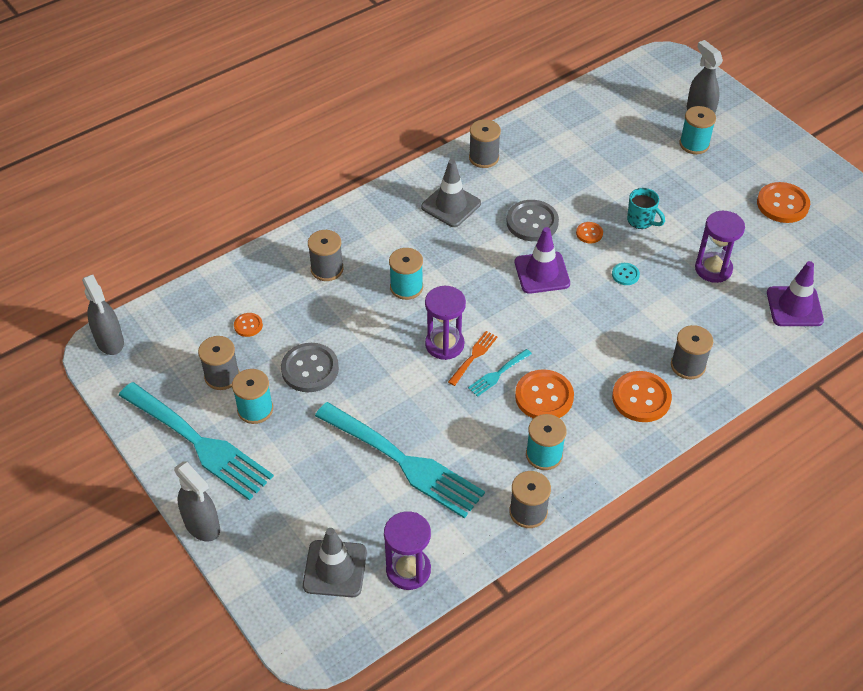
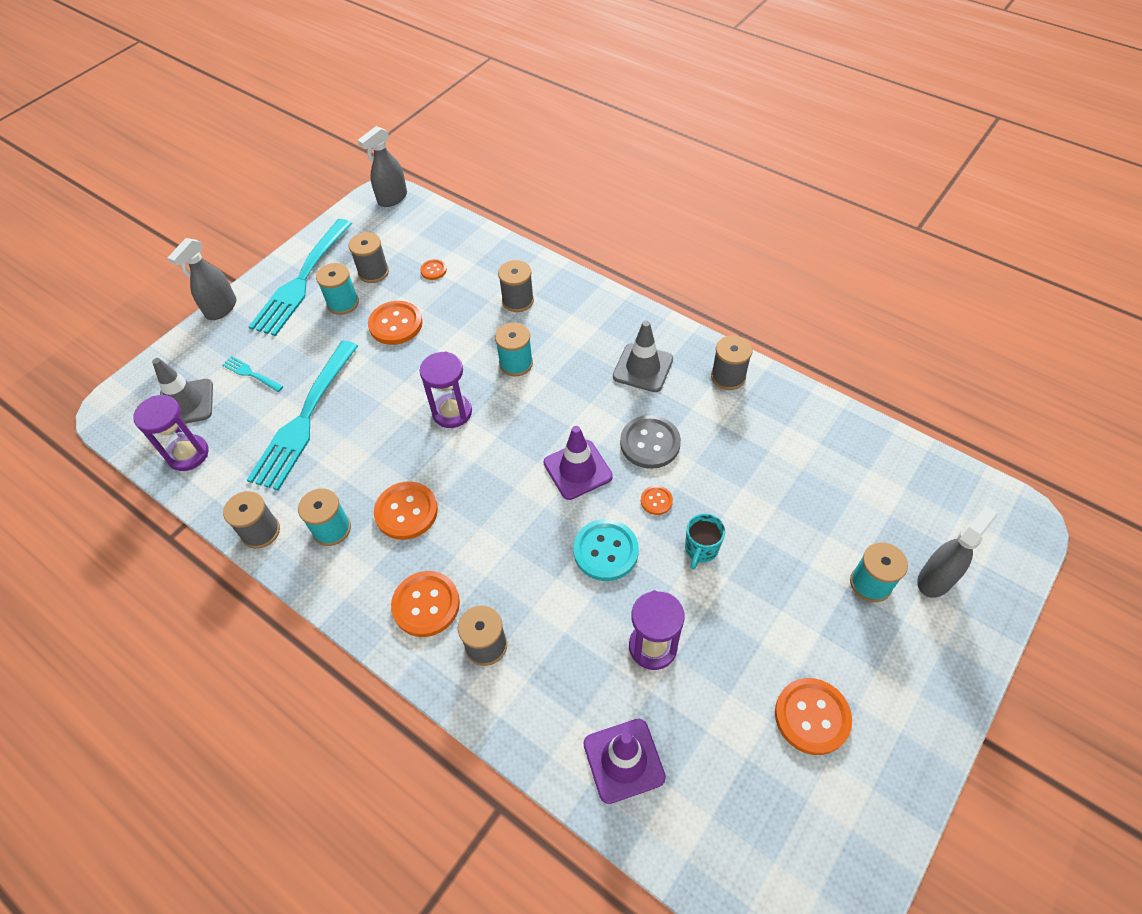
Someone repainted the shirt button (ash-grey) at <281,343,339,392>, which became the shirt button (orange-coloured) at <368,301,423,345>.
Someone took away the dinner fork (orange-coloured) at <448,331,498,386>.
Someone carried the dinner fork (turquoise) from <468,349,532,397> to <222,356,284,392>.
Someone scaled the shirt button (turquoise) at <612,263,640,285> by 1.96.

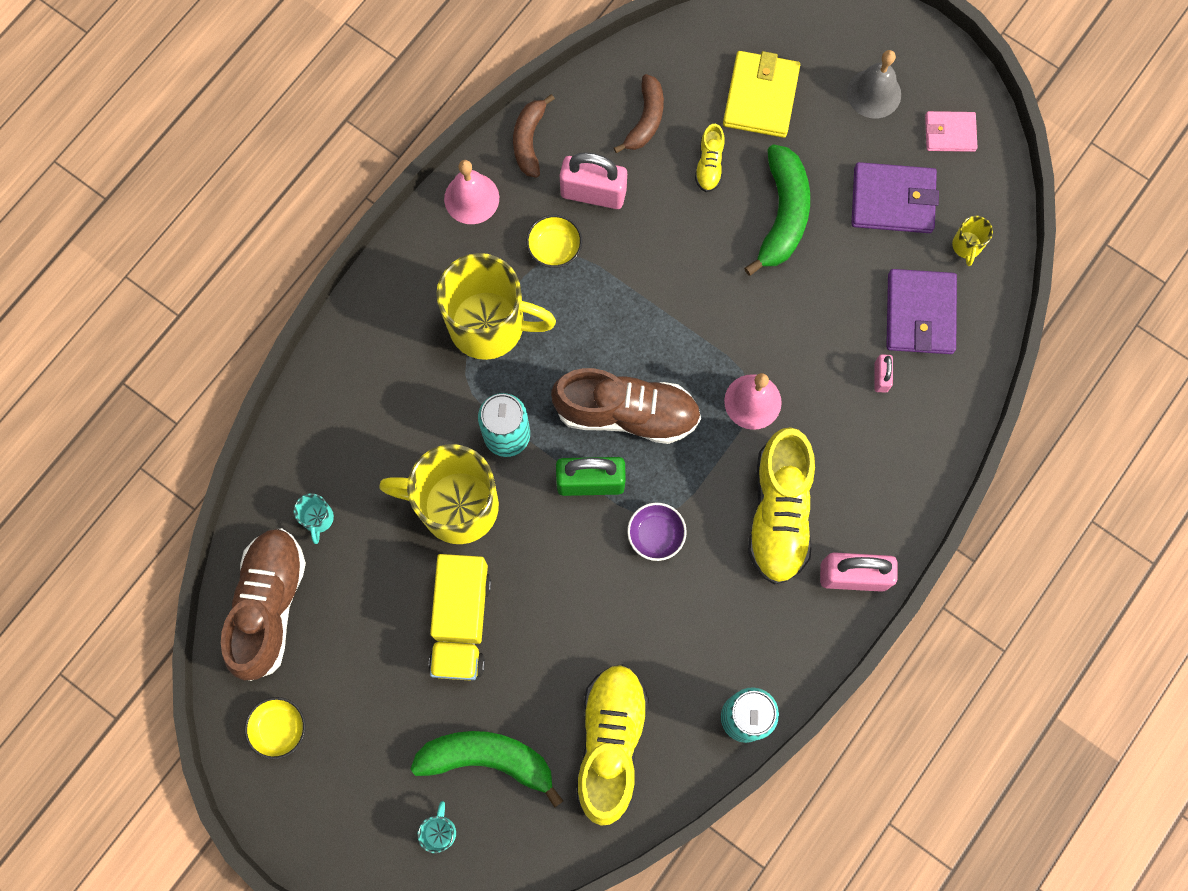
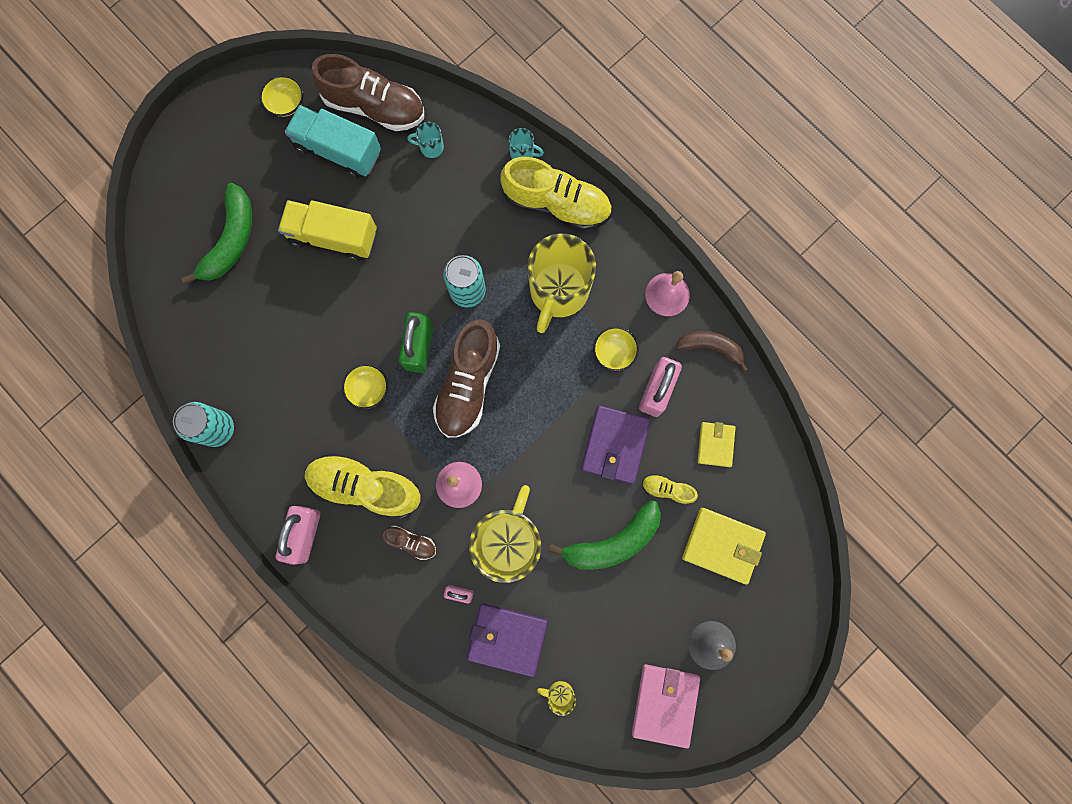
Someone carried the tea mug (golden) from <379,444,499,544> to <469,485,541,583>.
Someone carried the tea mug (turquoise) from <417,801,456,853> to <509,128,544,159>.
Someone carried the sneaker (golden) from <576,664,649,826> to <500,157,612,231>.
Someone swapped the banana fruit (brown) at <614,74,664,153> for the billfold (golden) at <698,422,736,467>.
Someone repainted the bowl (violet) at <627,503,687,561>, which became the bowl (golden) at <342,364,388,409>.
Someone rotated the banana fruit (green) at <744,144,810,276> by 45 degrees counterclockwise.
Someone carried the billfold (violet) from <851,162,939,233> to <581,406,650,484>.
Someone scaled the billfold (rosy) at <925,111,978,152> by 1.62.
Someone put down the lorry (turquoise) at <285,105,381,178>.
Someone put down the sneaker (brown) at <382,526,436,560>.

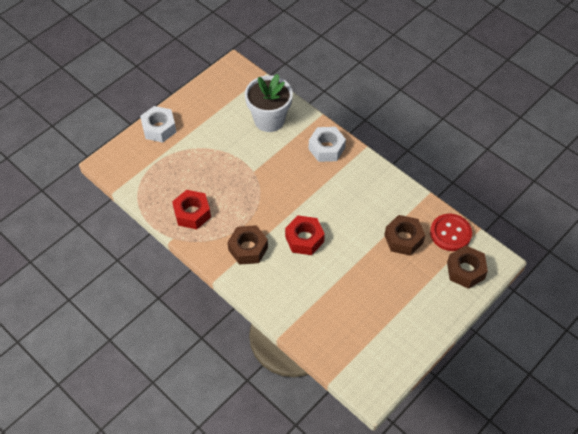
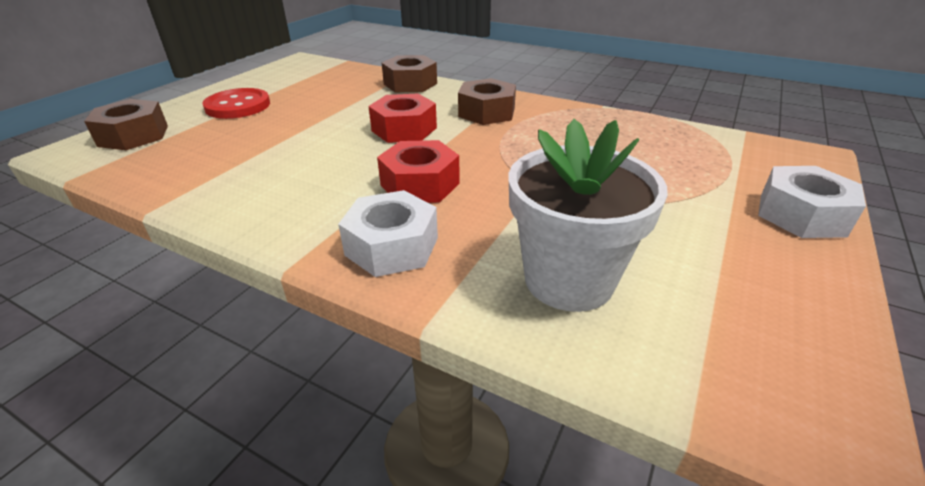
Someone carried the hexagon nut (crimson) from <172,190,211,229> to <377,140,460,203>.
Someone carried the hexagon nut (brown) from <384,215,425,256> to <382,55,437,93>.
Someone carried the shirt button (crimson) from <430,214,472,251> to <202,88,270,119>.

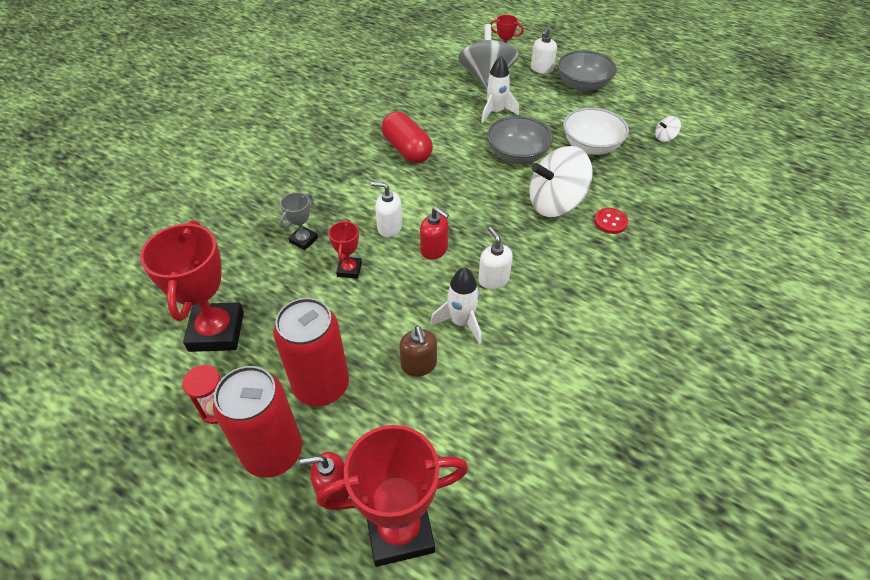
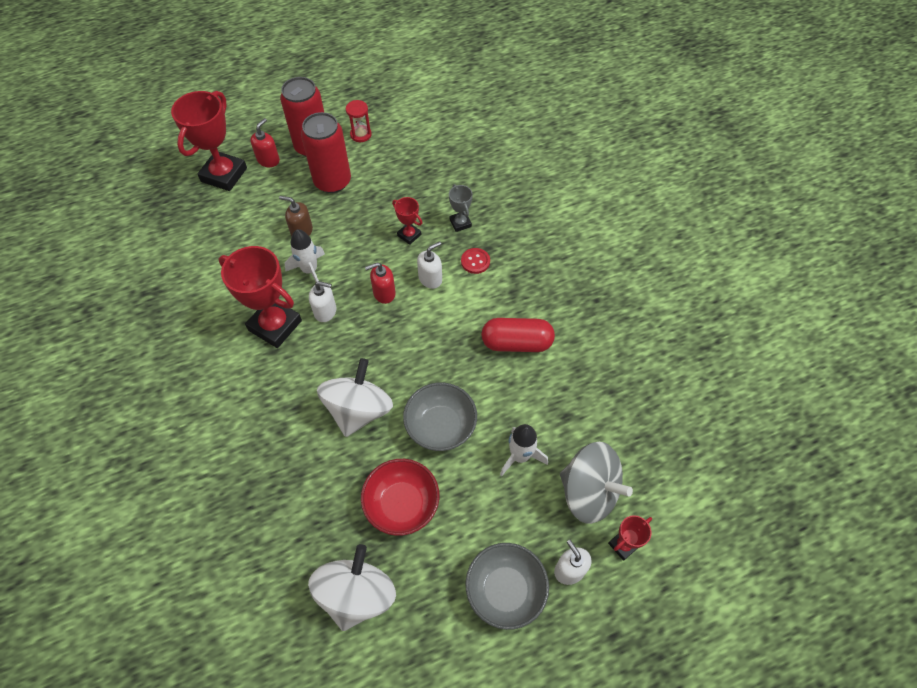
Someone carried the prize cup (crimson) from <140,220,244,352> to <219,246,302,348>.
Someone repainted the bowl (white) at <563,107,629,155>, which became the bowl (crimson) at <361,459,439,536>.
Someone carried the shirt button (crimson) from <594,208,628,234> to <461,248,490,274>.
Someone scaled the spinning top (white) at <655,116,681,142> by 2.45.

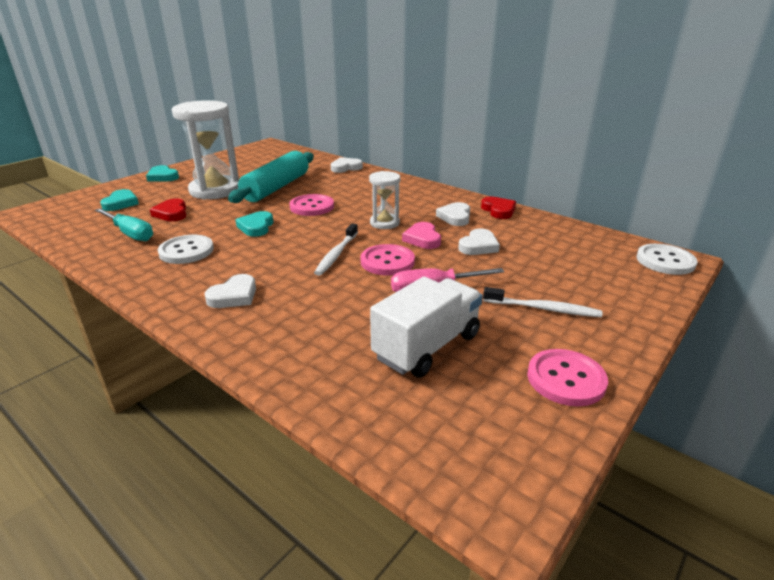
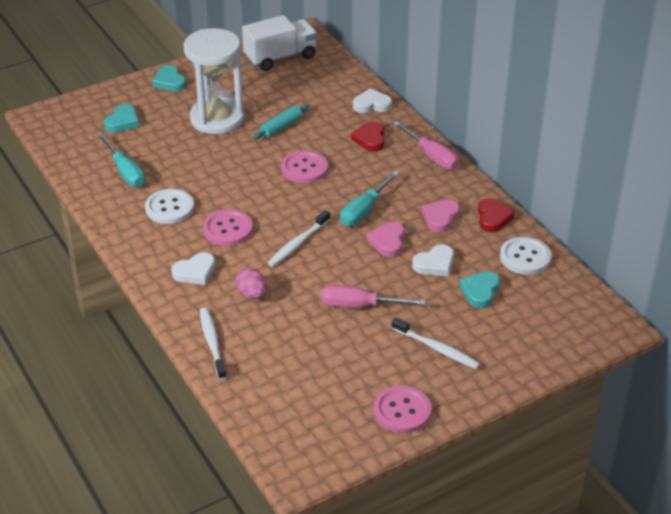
Someone carried the heart (crimson) from <150,198,186,221> to <351,121,384,152>.
Someone scaled the pastry roller (turquoise) at <228,151,314,203> by 0.49.
Someone carried the heart (turquoise) from <235,211,273,237> to <459,271,500,308>.
Someone carried the shirt button (rosy) from <361,244,415,276> to <203,209,253,246>.
Someone swapped the sand timer (white) at <369,171,400,229> for the flat screwdriver (turquoise) at <340,171,399,226>.
Someone carried the lorry (white) from <370,277,483,378> to <242,15,317,71>.
Someone repainted the heart (white) at <436,202,470,226>, which became the heart (rosy) at <422,200,460,232>.
Someone carried the shirt button (white) from <636,244,698,275> to <500,237,551,275>.
Someone put down the tooth brush (white) at <200,308,227,380>.
Someone put down the egg shape (rosy) at <236,268,267,299>.
Someone put down the flat screwdriver (rosy) at <393,121,459,170>.

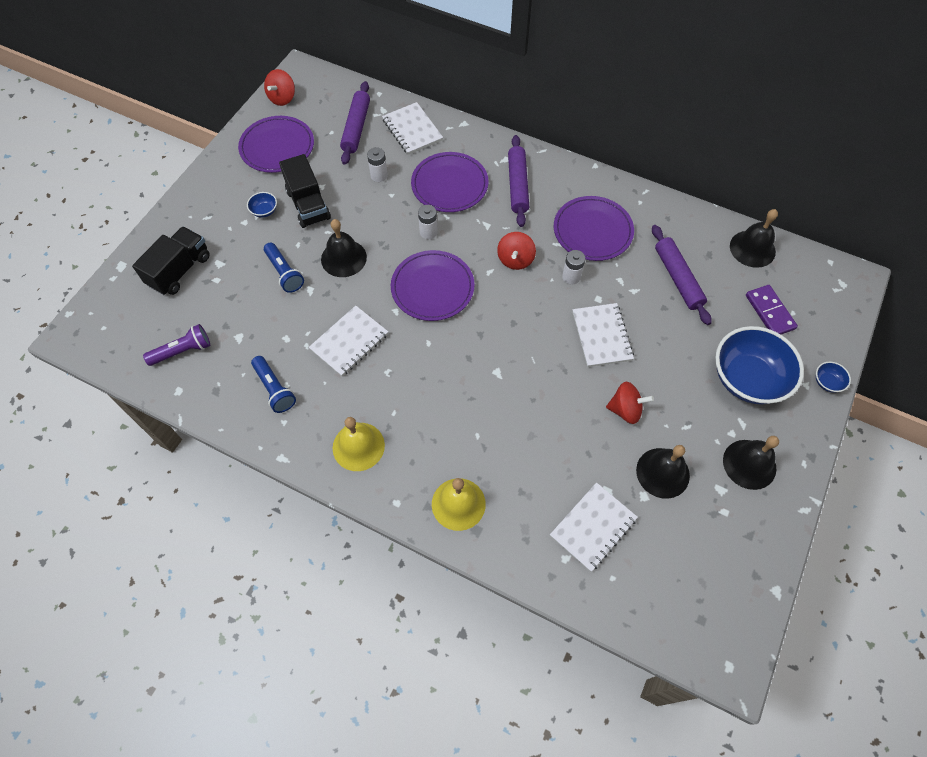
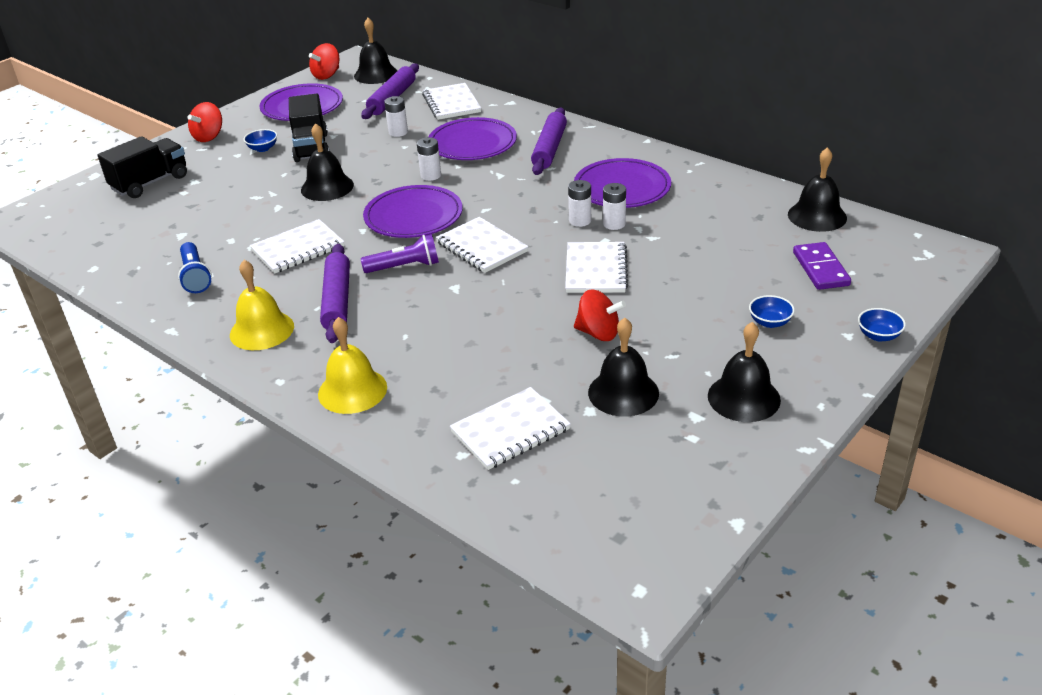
Someone carried the torch (violet) from <143,324,210,366> to <361,234,439,273>.
Someone took away the torch (royal blue) at <264,243,304,293>.
Someone carried the spinning top (crimson) from <497,232,536,270> to <188,102,222,142>.
Someone carried the pastry roller (violet) from <652,225,712,325> to <320,244,350,343>.
Someone scaled the bowl (royal blue) at <715,326,804,404> by 0.40.
Someone put down the school bell (jet-black) at <354,18,397,84>.
Someone put down the notebook (white) at <436,217,529,273>.
Someone put down the power cell (white) at <603,183,626,230>.

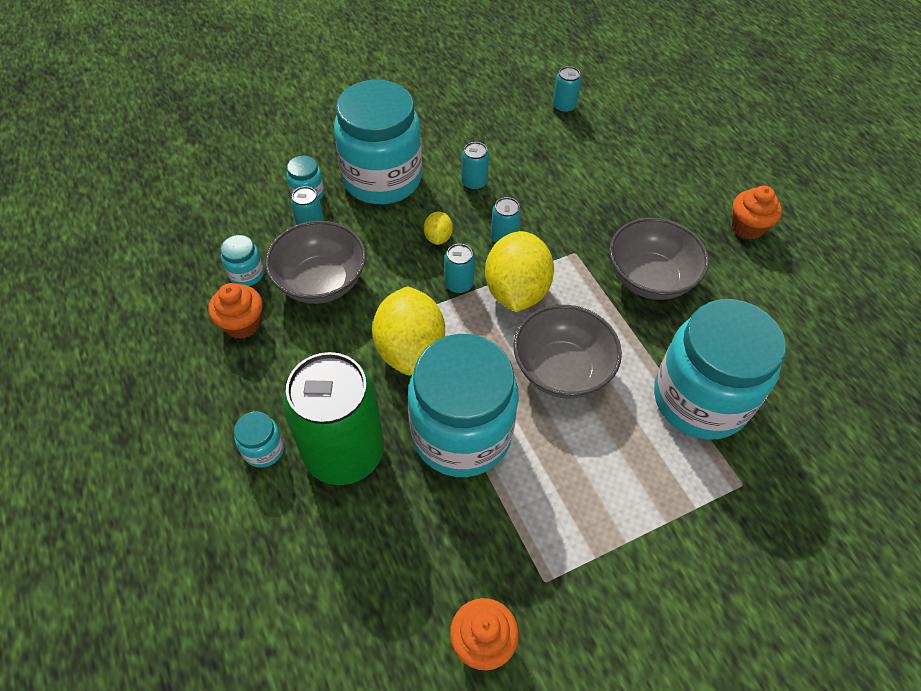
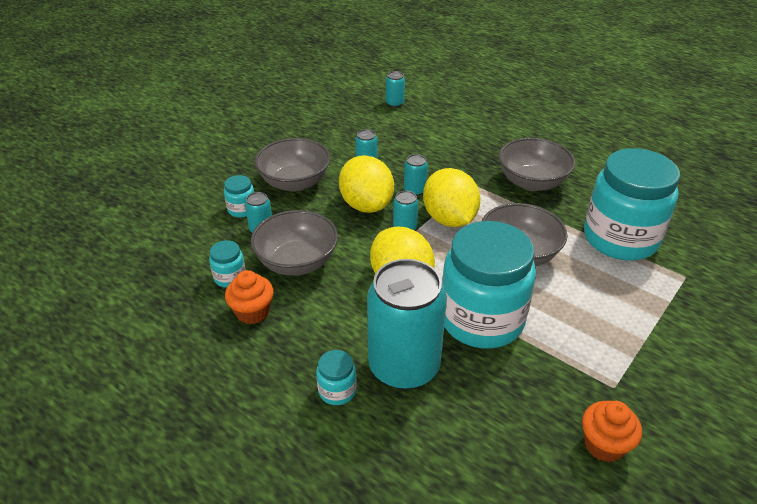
Someone repainted the tin (green) at <283,352,384,485>, which became the tin (turquoise) at <367,259,447,390>.
Someone swapped the jam jar (turquoise) at <334,80,422,204> for the bowl (ash-grey) at <255,138,330,192>.
Someone scaled the citrus fruit (golden) at <424,211,453,245> by 2.19.
Someone took away the cupcake (orange-coloured) at <732,186,782,239>.

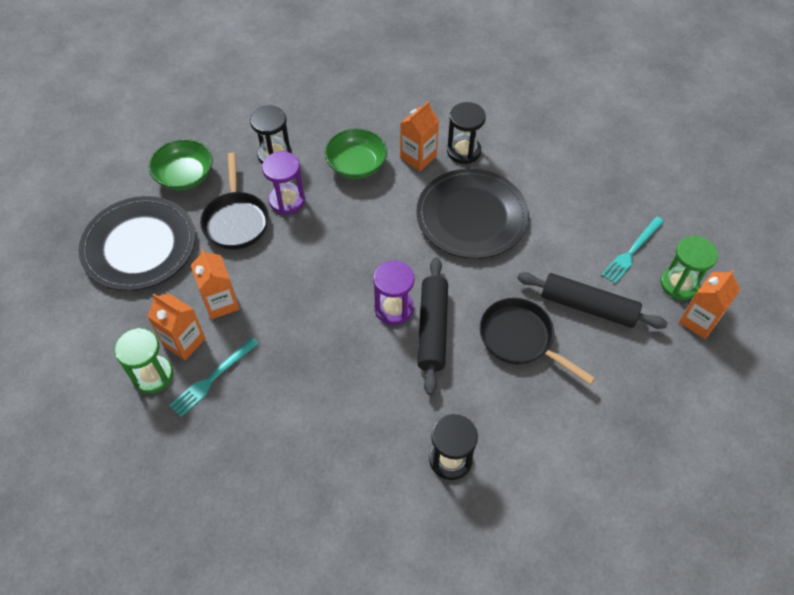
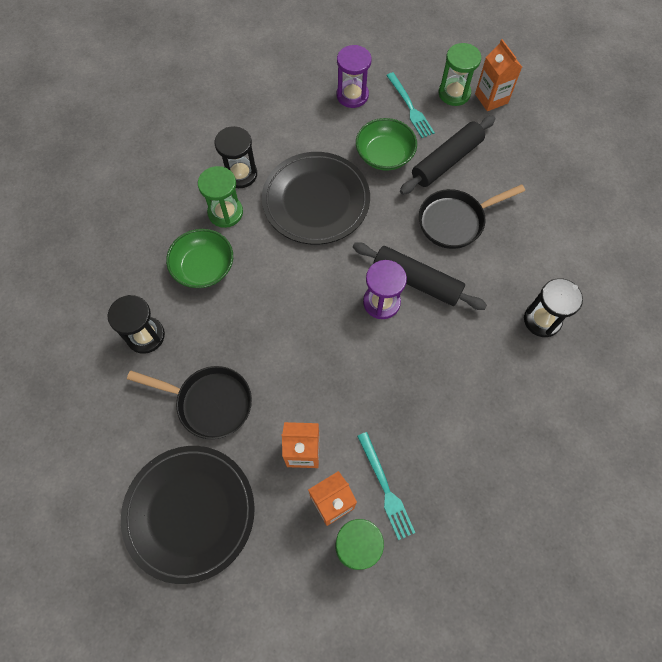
Someone carried the bowl (green) from <149,139,213,190> to <356,118,417,171>.
Someone carried the sand timer (violet) from <262,151,305,214> to <336,45,371,108>.
Someone swapped the juice carton (orange-coloured) at <400,101,439,171> for the sand timer (green) at <198,166,243,228>.

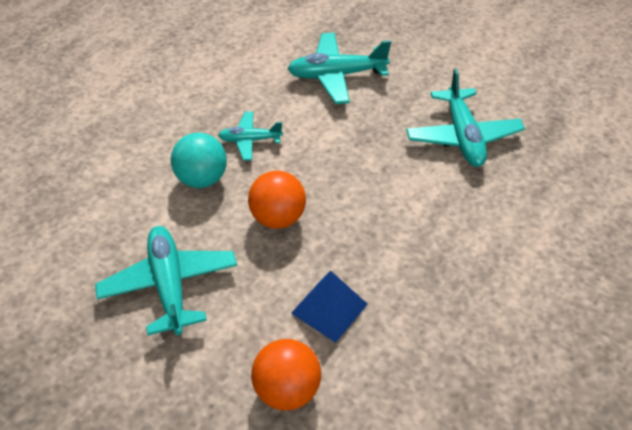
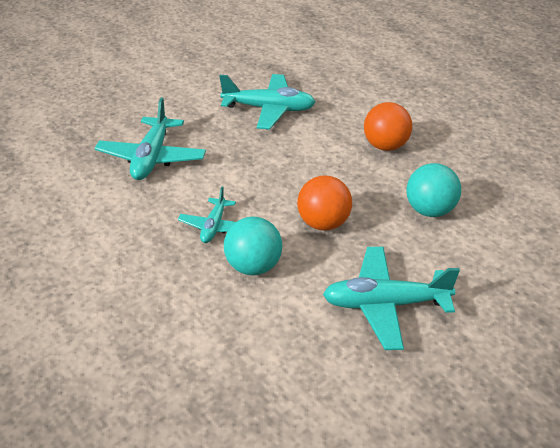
Someone carried the ball (orange-coloured) from <251,339,321,411> to <364,102,412,151>.
Someone swapped the pyramid (royal blue) at <291,271,368,343> for the ball (turquoise) at <406,163,461,217>.

